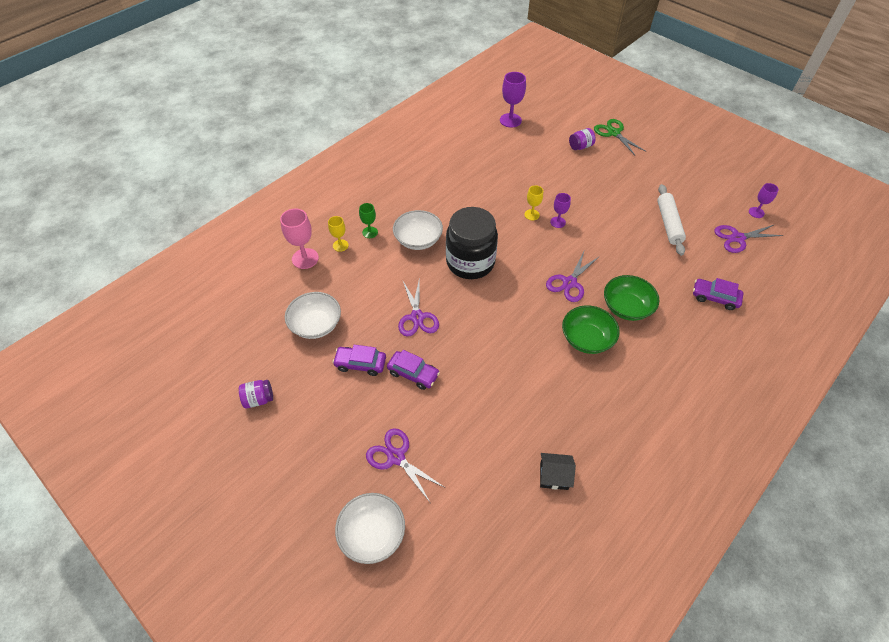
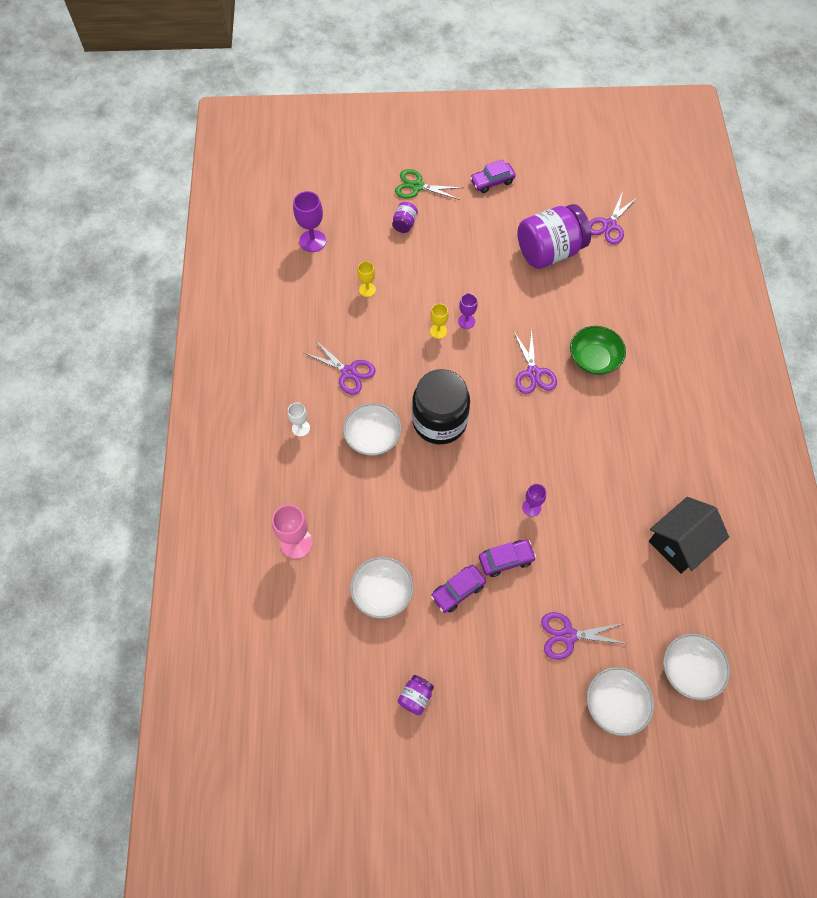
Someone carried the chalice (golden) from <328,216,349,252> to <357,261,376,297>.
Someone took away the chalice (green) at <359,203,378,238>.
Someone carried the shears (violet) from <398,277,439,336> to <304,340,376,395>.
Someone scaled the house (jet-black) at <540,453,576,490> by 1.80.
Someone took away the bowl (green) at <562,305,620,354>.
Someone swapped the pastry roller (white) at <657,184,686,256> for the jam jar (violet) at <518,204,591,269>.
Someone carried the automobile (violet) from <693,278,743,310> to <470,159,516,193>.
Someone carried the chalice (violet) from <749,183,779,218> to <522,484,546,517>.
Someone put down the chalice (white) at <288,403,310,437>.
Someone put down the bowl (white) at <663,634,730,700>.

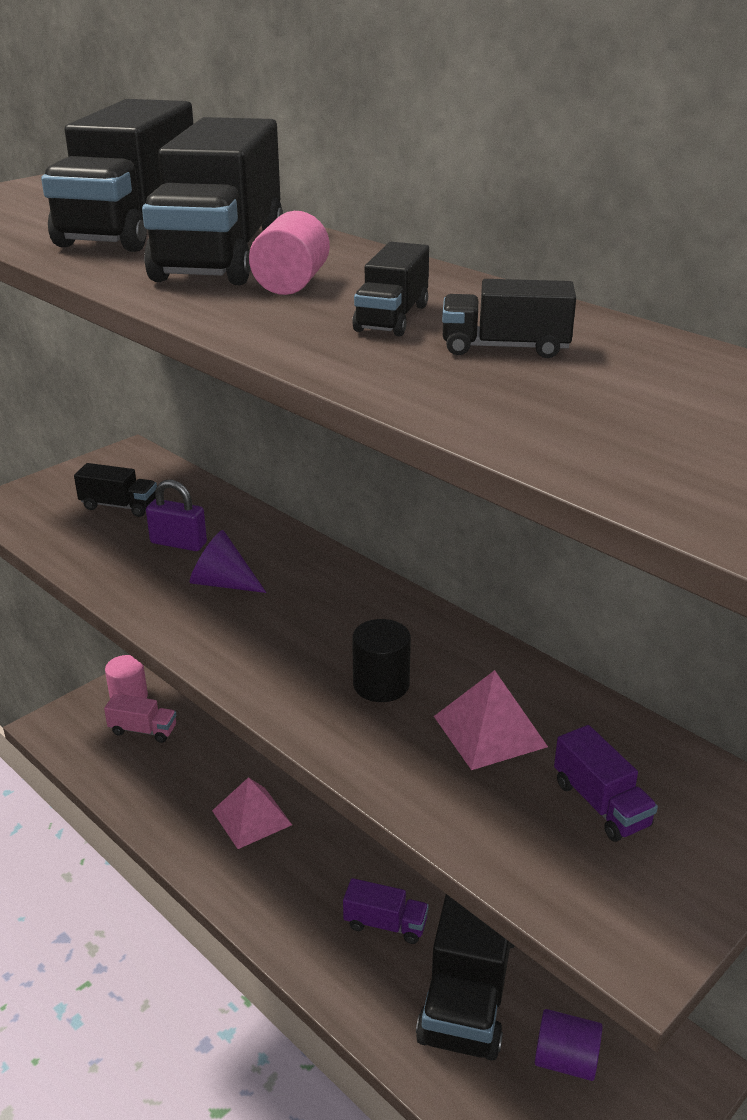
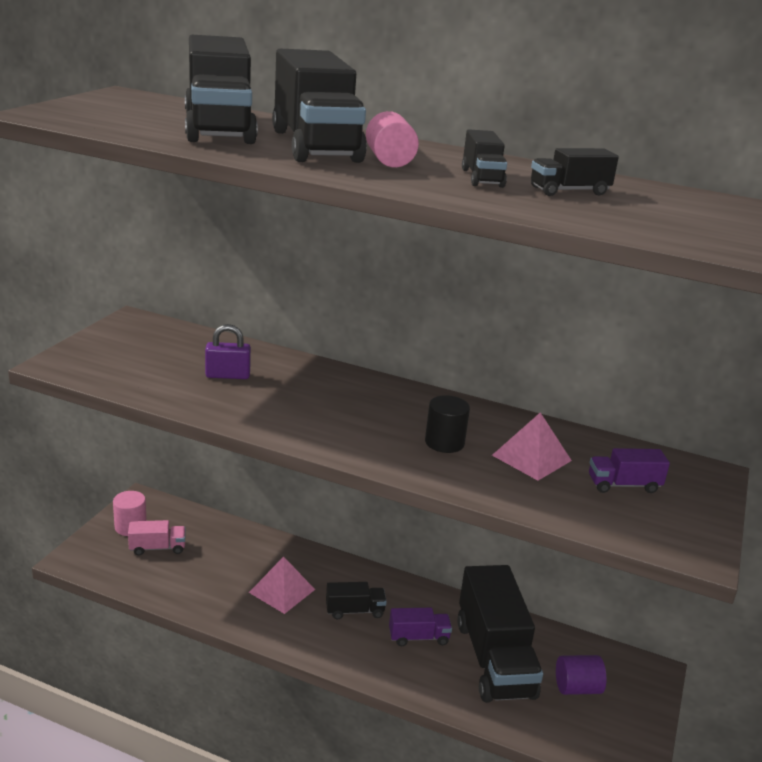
Someone carried the lorry (jet-black) from <74,463,157,517> to <326,582,387,619>.
Someone took away the cone (violet) at <190,530,267,593>.
Someone rotated the lorry (violet) at <554,725,658,842> by 135 degrees clockwise.

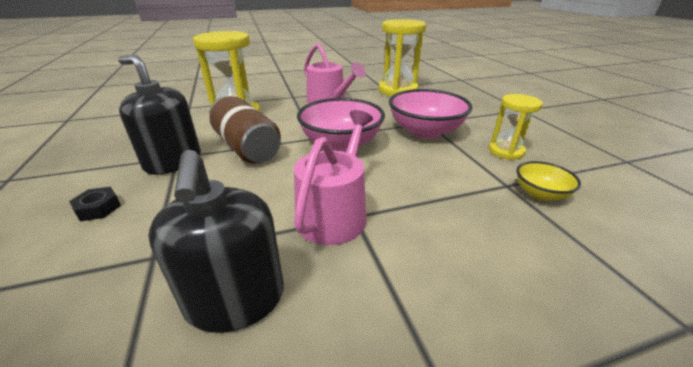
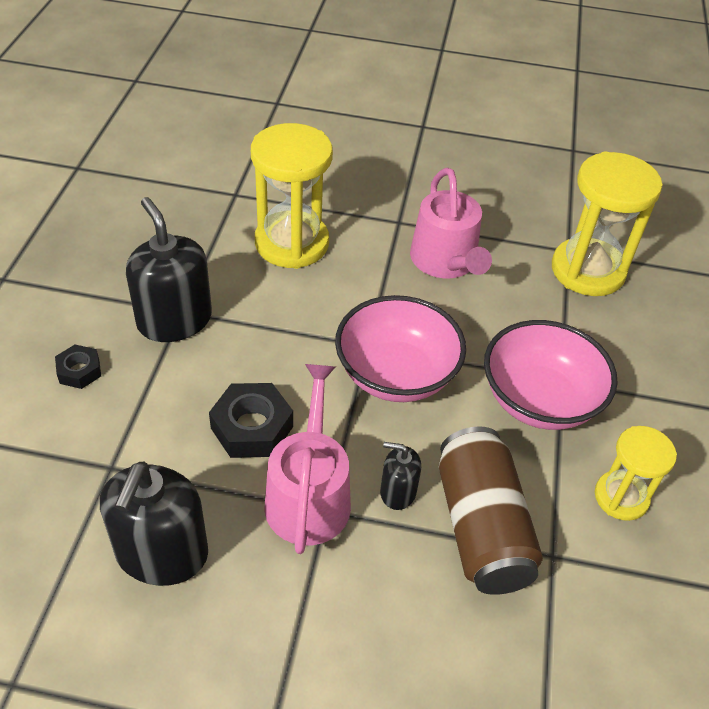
Someone carried the tin (brown) from <209,96,281,164> to <439,426,543,595>.
Someone rotated the watering pot (rosy) at <294,110,373,245> by 45 degrees counterclockwise.
Someone took away the bowl (golden) at <516,161,581,201>.
Someone put down the hexagon nut (jet-black) at <209,383,293,458>.
Someone put down the soap dispenser (jet-black) at <380,442,421,510>.

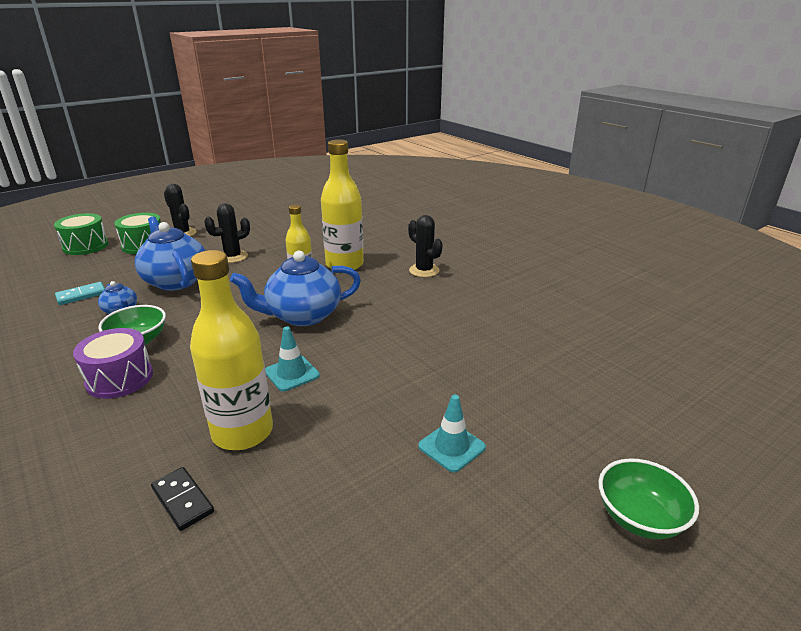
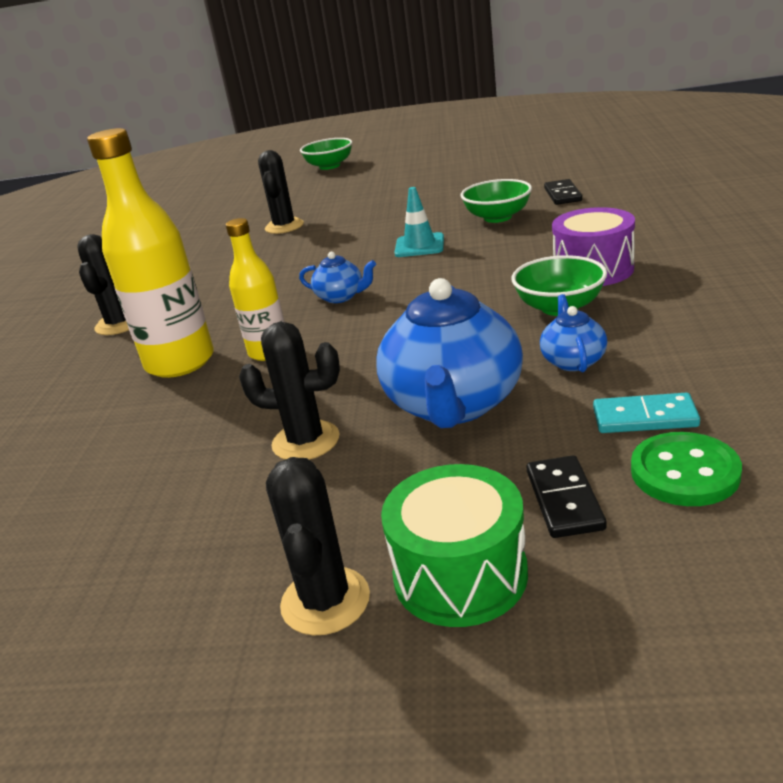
Someone took away the drum (green) at <54,213,108,255>.
Someone swapped the drink bottle (golden) at <190,250,273,450> for the bowl (green) at <461,179,532,223>.
Someone scaled the china teapot (royal blue) at <230,251,361,326> by 0.48.
Someone took away the safety cone (turquoise) at <418,395,486,472>.
Someone put down the cactus (jet-black) at <258,150,304,234>.
Someone put down the domino tile (jet-black) at <527,455,606,538>.
Someone put down the shirt button (green) at <631,432,742,506>.

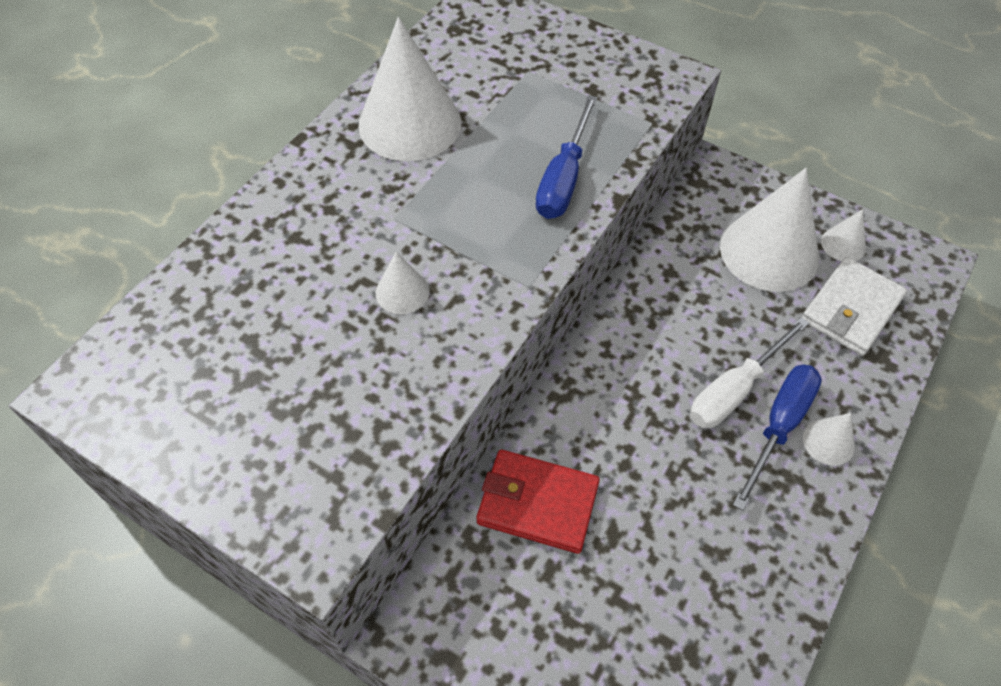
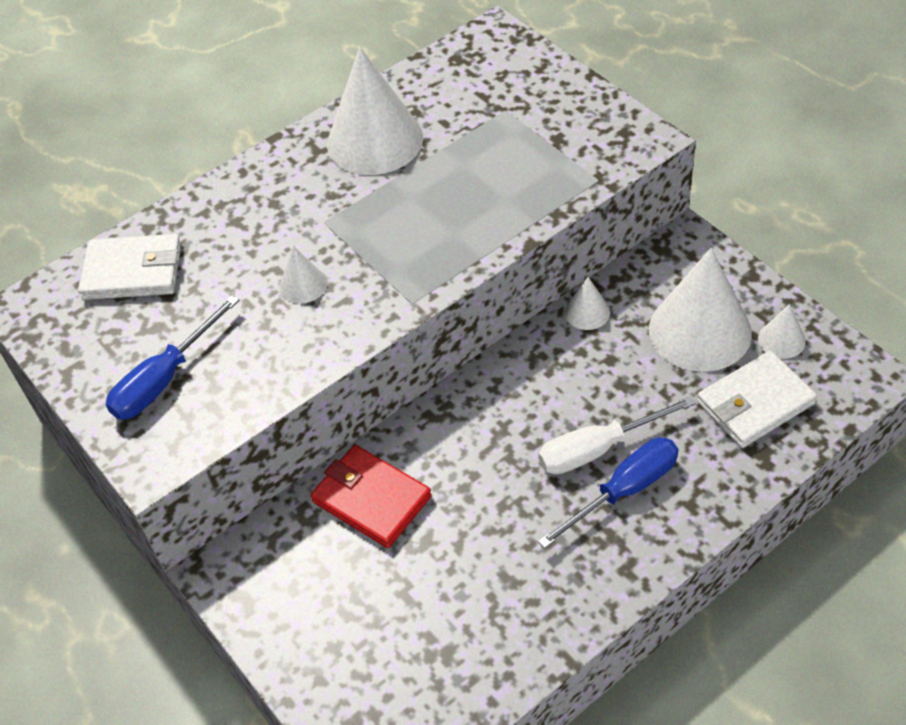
Someone carried the flat screwdriver (royal blue) from <535,95,598,219> to <106,296,239,420>.
Someone carried the cone (white) from <803,413,855,466> to <565,277,610,330>.
Someone put down the billfold (white) at <78,234,182,300>.

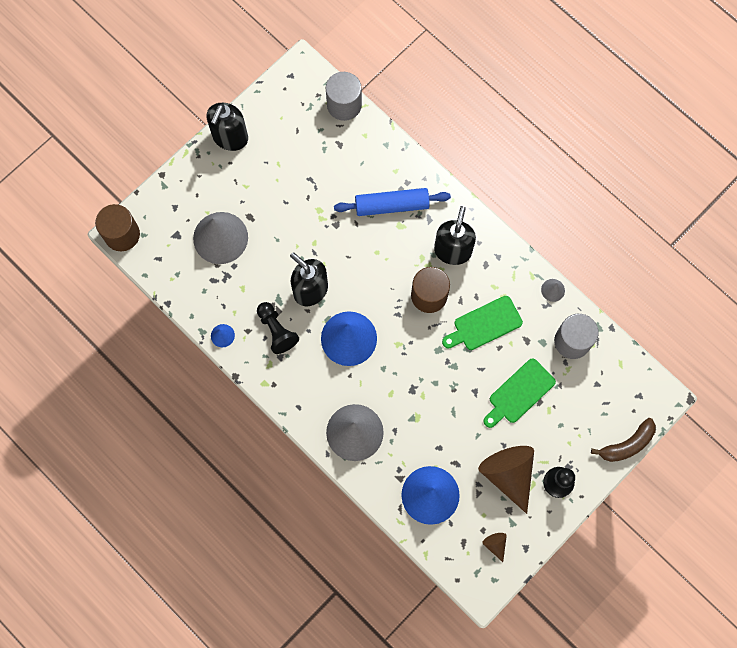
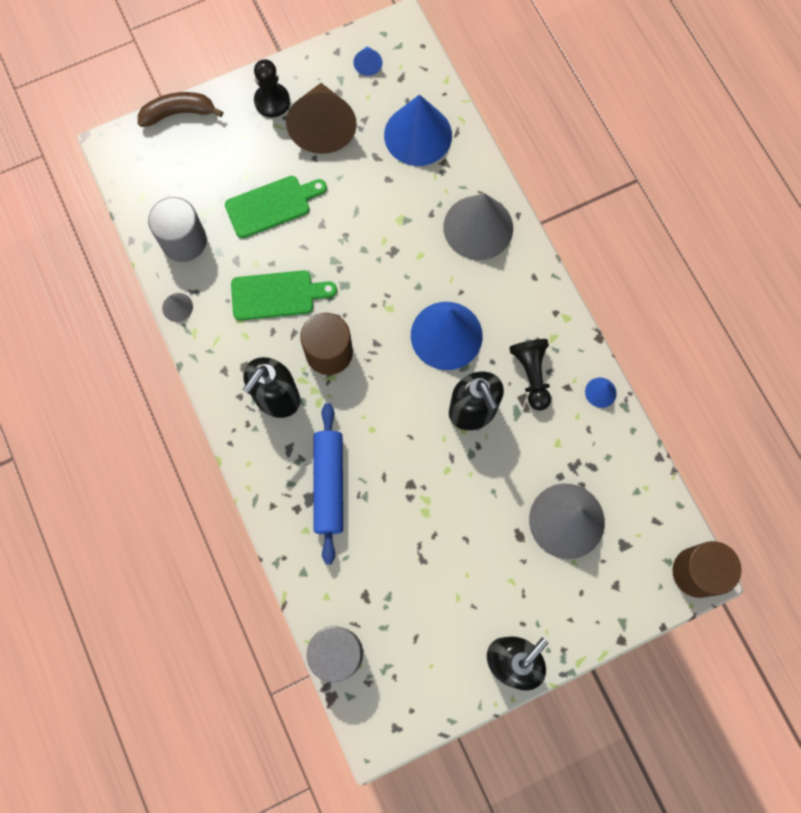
Someone rotated the pastry roller (royal blue) at <334,188,451,216> by 75 degrees clockwise.
Someone repainted the cone (brown) at <482,533,507,562>, which became the cone (royal blue) at <353,46,382,76>.

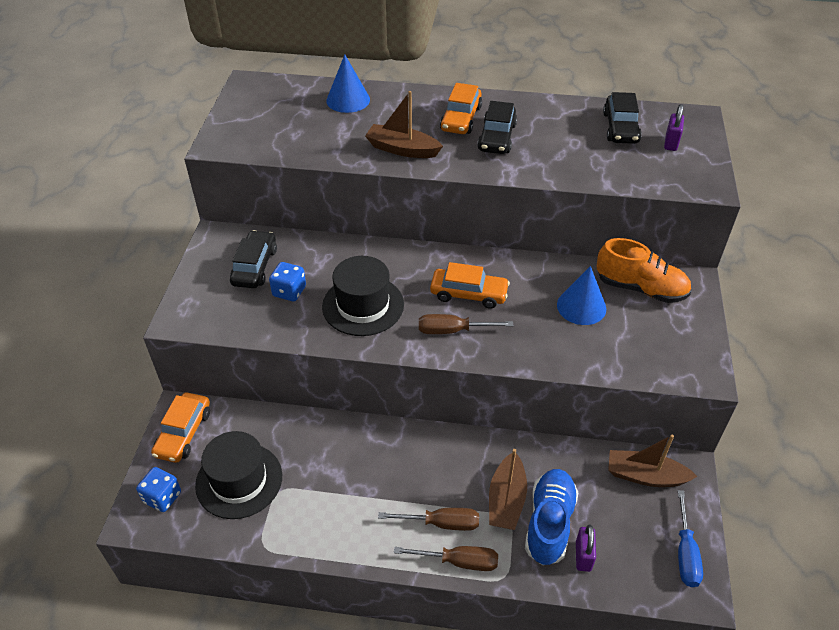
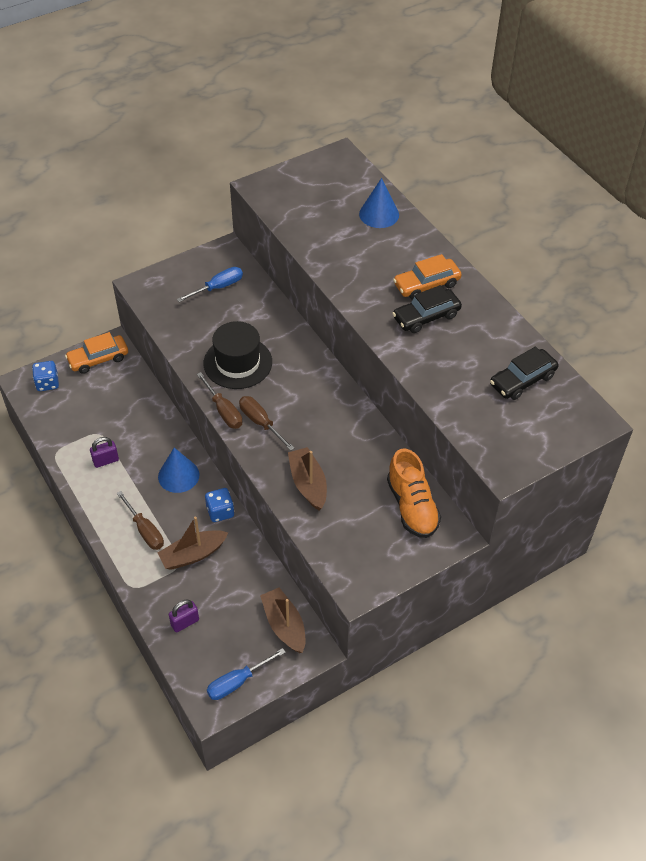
Someone took away the top hat (jet-black) at <195,431,282,519>.
Someone swapped the automobile (jet-black) at <230,230,277,288> for the flat screwdriver (royal blue) at <177,267,243,302>.
Someone carried the game die (royal blue) from <269,262,306,301> to <205,488,234,522>.
Someone carried the toy boat (brown) from <365,91,443,158> to <288,447,327,510>.
Someone carried the flat screwdriver (brown) from <394,546,498,571> to <197,372,242,429>.
Someone took away the automobile (orange-coloured) at <430,262,510,309>.
Someone took away the sneaker (royal blue) at <525,469,579,565>.
Someone carried the cone (royal blue) from <557,266,606,325> to <158,448,199,493>.
Someone carried the small lock (violet) from <664,104,684,151> to <90,437,119,468>.

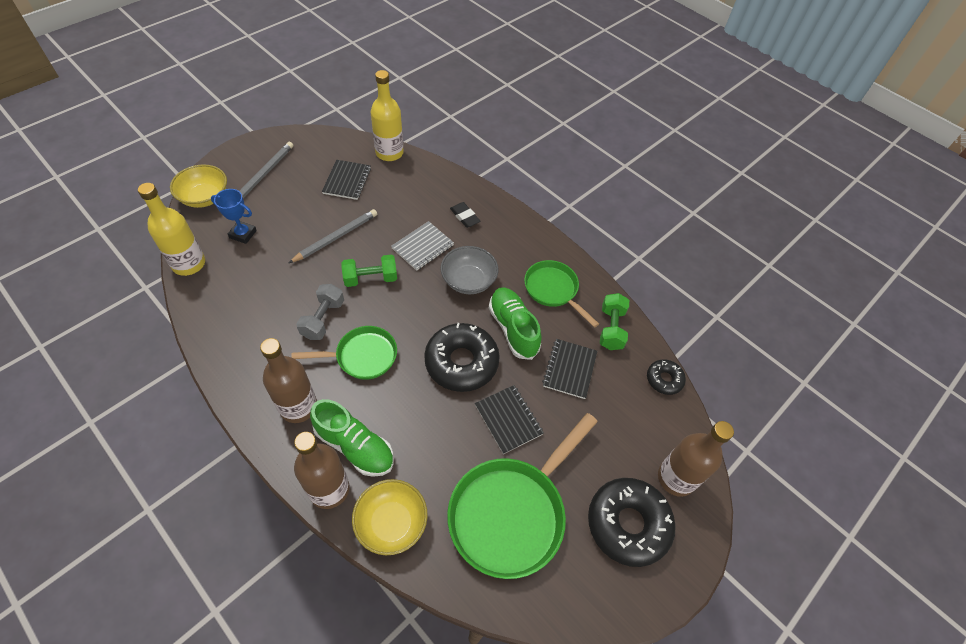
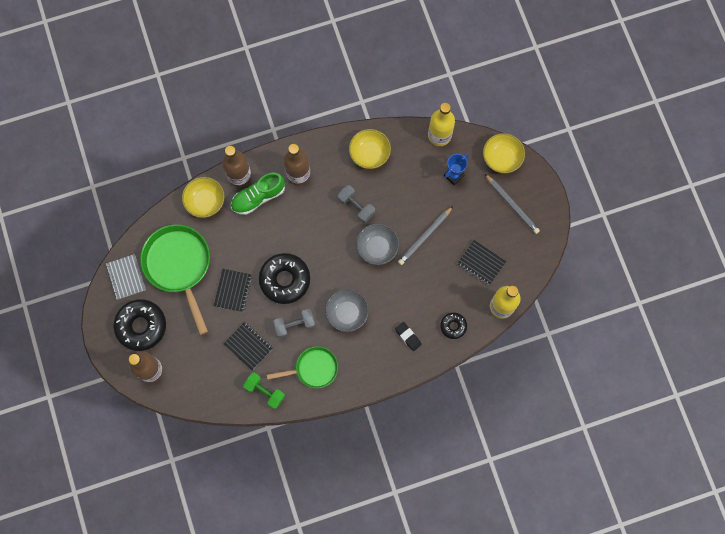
Someone rotated the wooden pencil (ash-grey) at <289,209,377,263> by 60 degrees clockwise.
Someone took away the pan (green) at <291,326,397,380>.
Someone swapped the hand weight (green) at <341,254,397,287> for the bowl (ash-grey) at <356,223,399,265>.
Someone carried the notebook (ash-grey) from <391,221,454,271> to <106,254,146,300>.
Someone rotated the eraser (jet-black) at <450,202,481,228> by 60 degrees clockwise.
Someone rotated the notebook (jet-black) at <475,385,544,454> by 75 degrees counterclockwise.
Someone swapped the sneaker (green) at <489,287,541,360> for the hand weight (ash-grey) at <273,309,315,338>.
Someone carried the doughnut (jet-black) from <647,359,686,395> to <440,313,467,339>.
Someone put down the bowl (golden) at <349,129,391,169>.

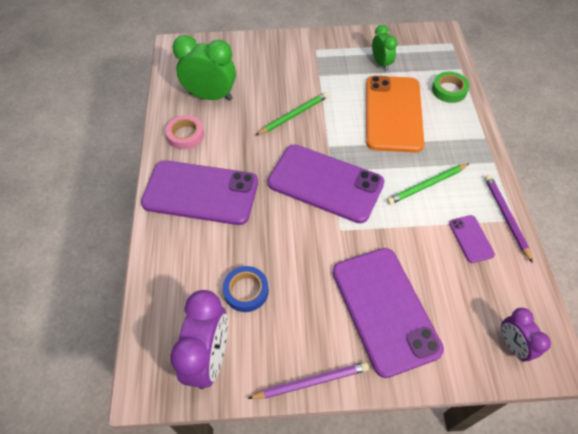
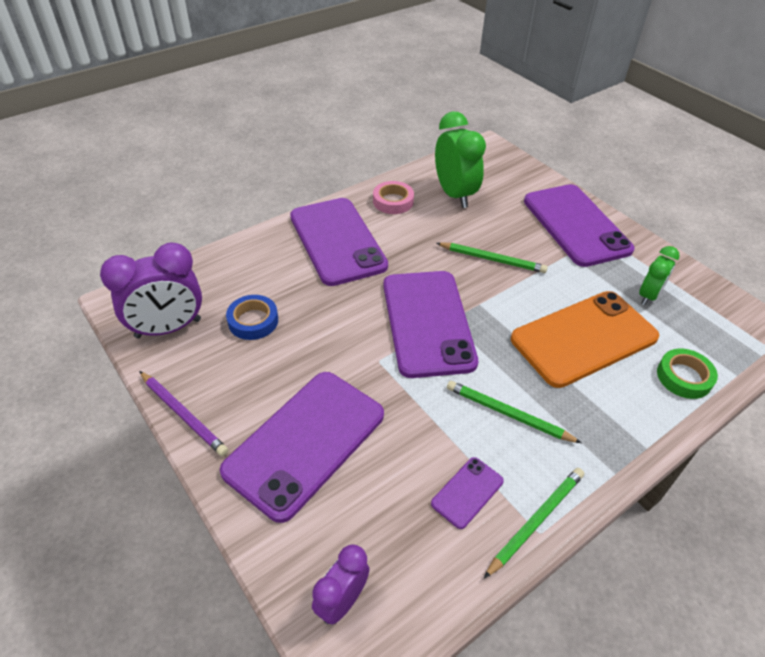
Someone repainted the wooden pencil (violet) at <485,175,533,263>, which became the wooden pencil (green) at <484,468,584,578>.
Someone put down the mobile phone (violet) at <524,184,635,267>.

